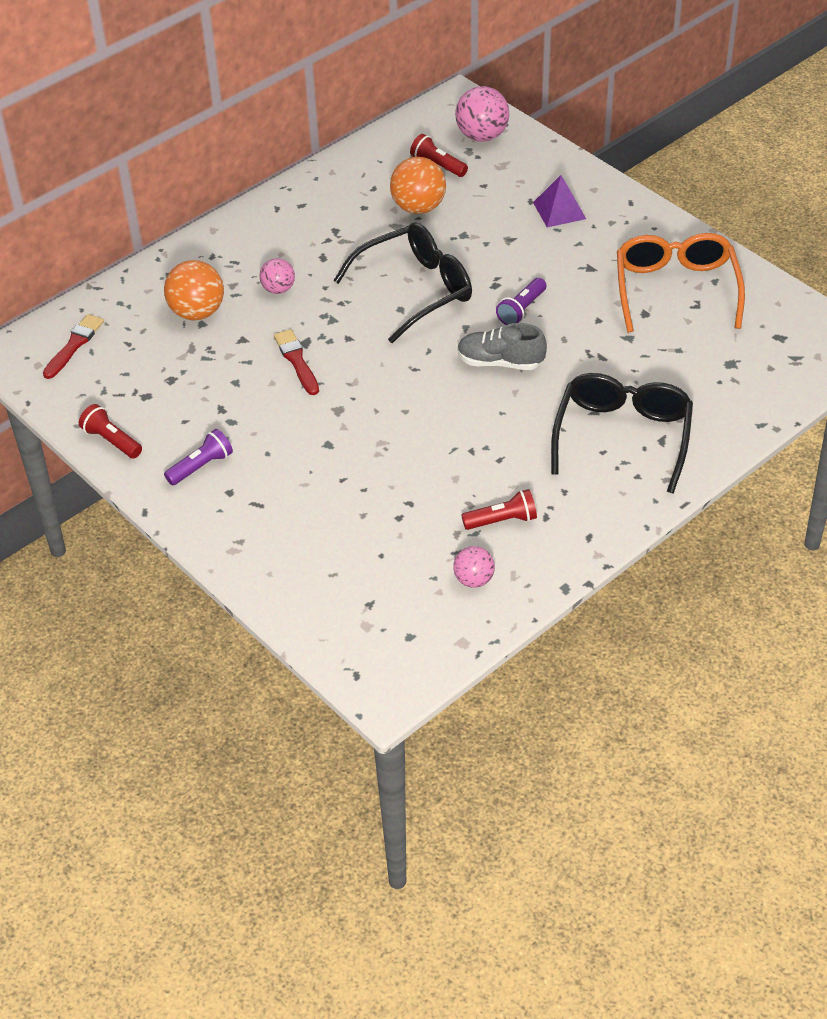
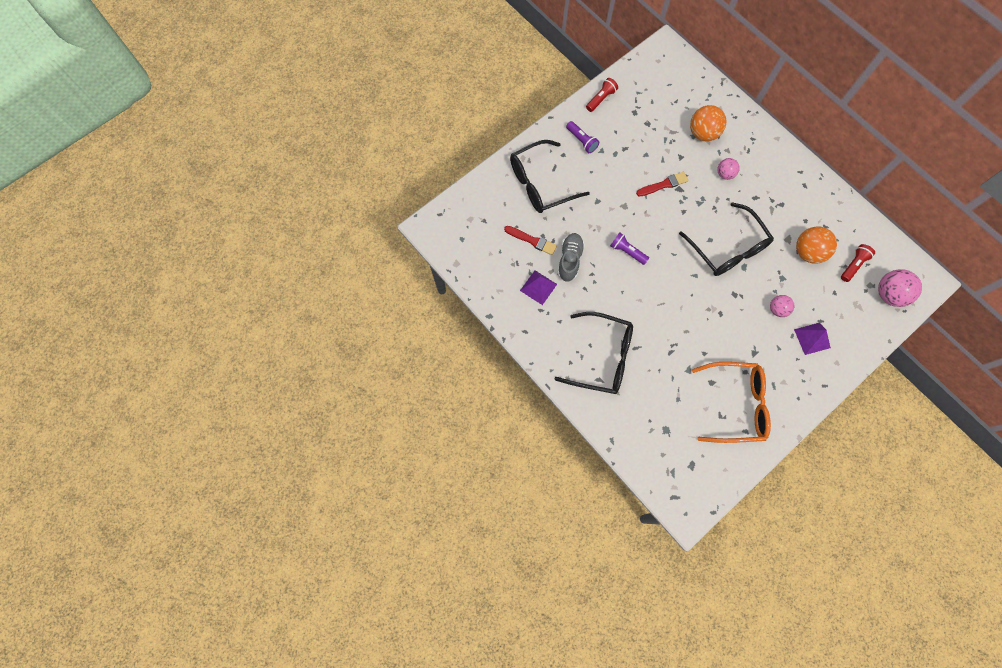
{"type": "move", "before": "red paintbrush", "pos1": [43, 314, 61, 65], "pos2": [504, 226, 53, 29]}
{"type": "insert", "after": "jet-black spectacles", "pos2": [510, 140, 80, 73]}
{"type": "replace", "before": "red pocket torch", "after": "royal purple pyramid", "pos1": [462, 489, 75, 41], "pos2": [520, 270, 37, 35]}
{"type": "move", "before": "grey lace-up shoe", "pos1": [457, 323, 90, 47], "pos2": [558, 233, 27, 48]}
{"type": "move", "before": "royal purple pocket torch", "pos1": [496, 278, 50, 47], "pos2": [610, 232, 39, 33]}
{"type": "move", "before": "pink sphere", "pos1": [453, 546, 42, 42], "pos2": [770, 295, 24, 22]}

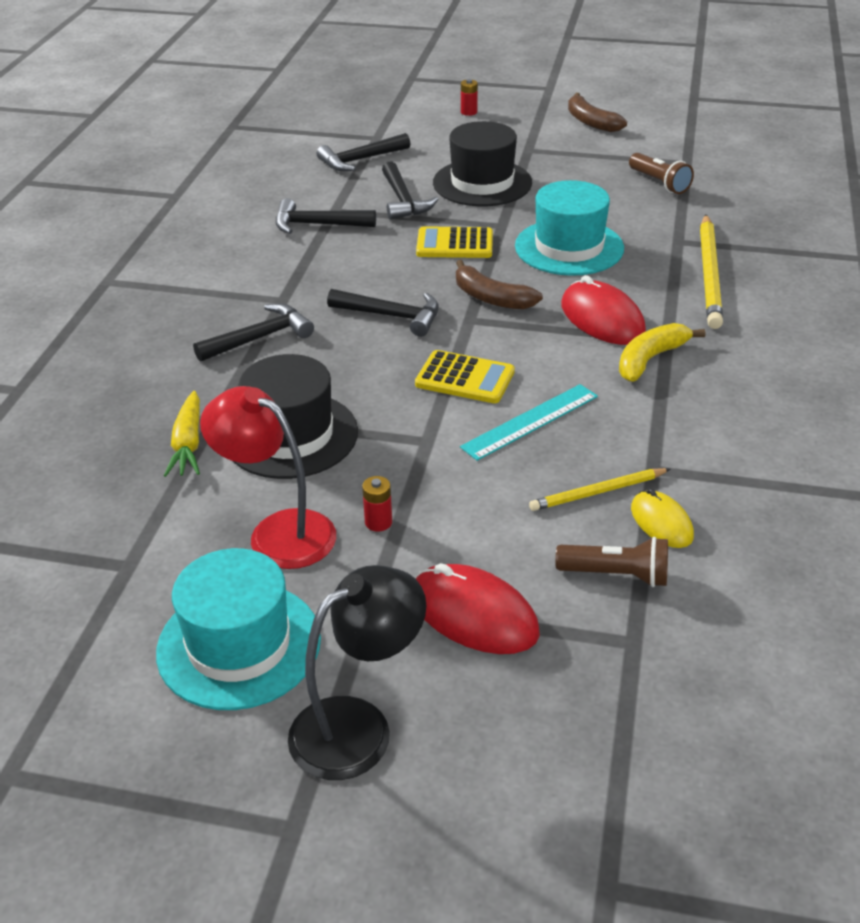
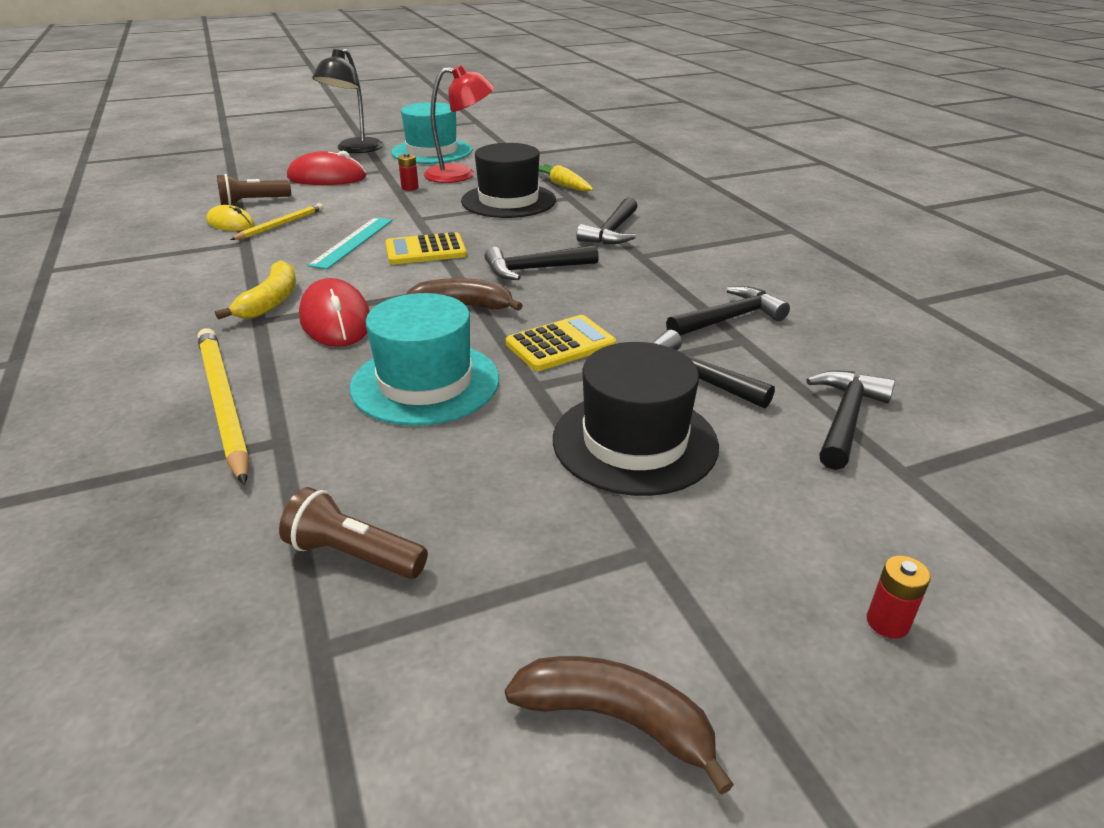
{"type": "rotate", "before": "red mouse", "pos1": [561, 275, 85, 70], "pos2": [299, 278, 71, 69], "turn": 45}

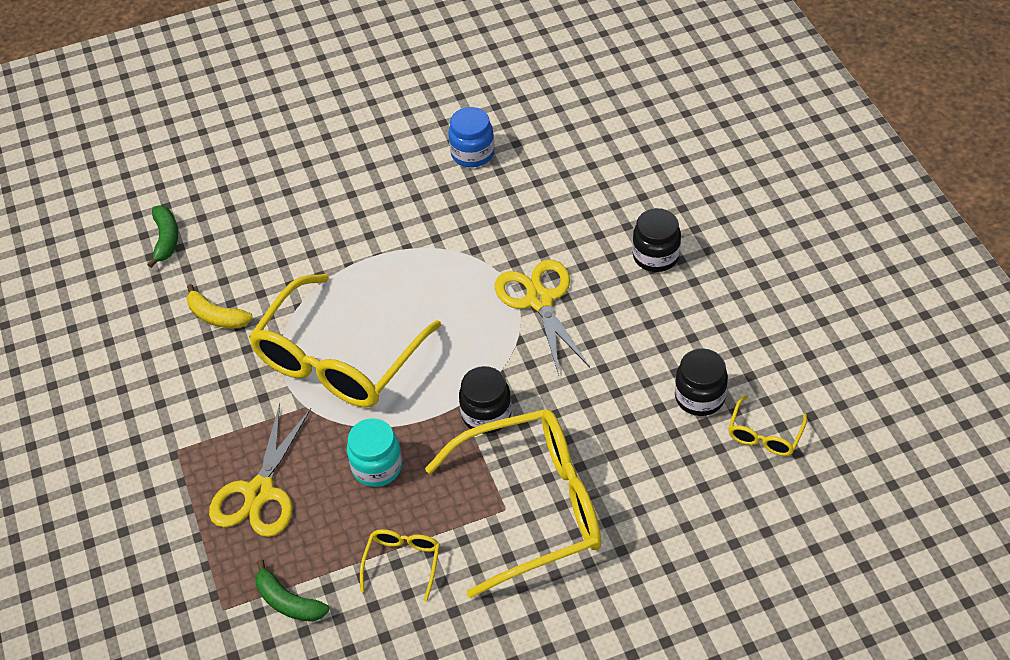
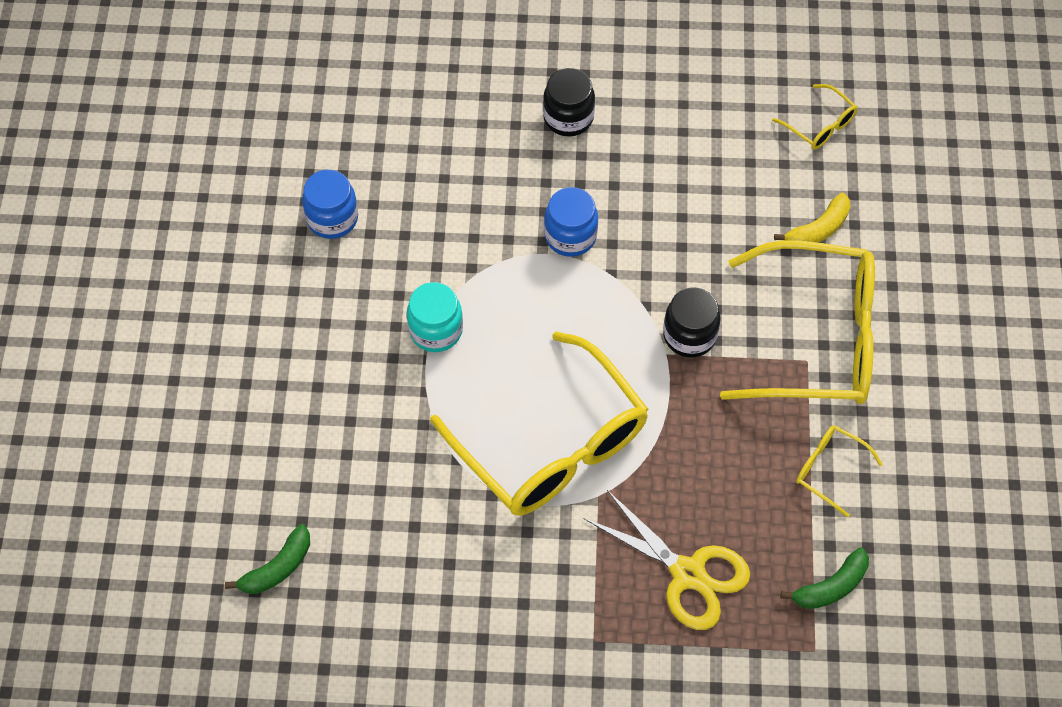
{"type": "rotate", "before": "green banana fruit", "pos1": [147, 206, 31, 62], "pos2": [225, 524, 85, 70], "turn": 120}
{"type": "move", "before": "teal jar", "pos1": [347, 418, 55, 69], "pos2": [407, 282, 56, 70]}
{"type": "replace", "before": "bright yellow shears", "after": "blue jar", "pos1": [495, 260, 95, 116], "pos2": [544, 187, 54, 70]}
{"type": "rotate", "before": "bright yellow spectacles", "pos1": [425, 409, 176, 189], "pos2": [720, 240, 155, 164], "turn": 90}
{"type": "move", "before": "bright yellow banana fruit", "pos1": [187, 284, 66, 44], "pos2": [774, 193, 77, 50]}
{"type": "delete", "before": "jet-black jar", "pos1": [675, 348, 53, 68]}

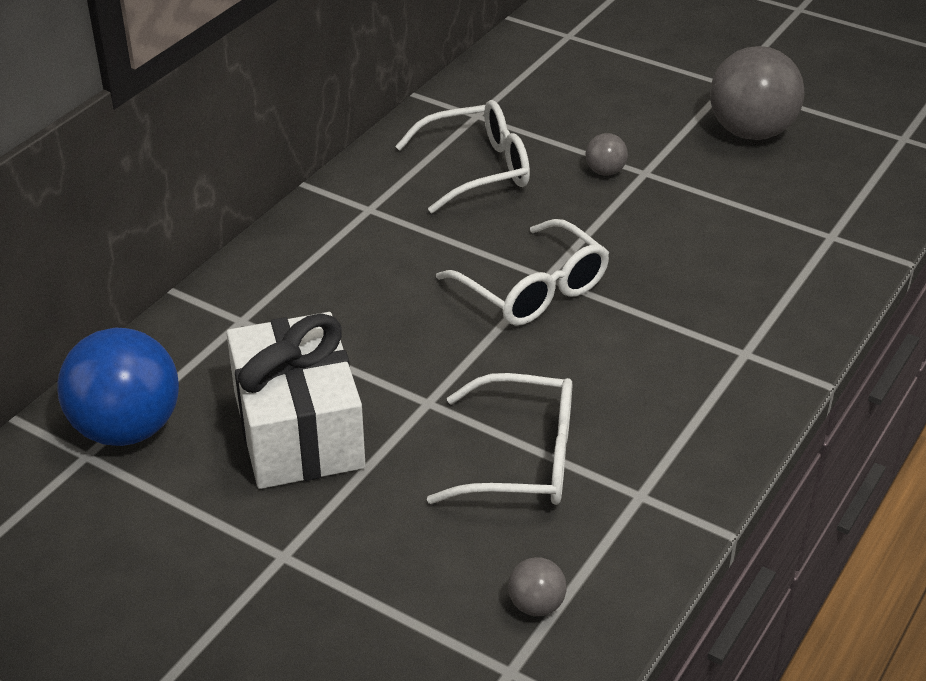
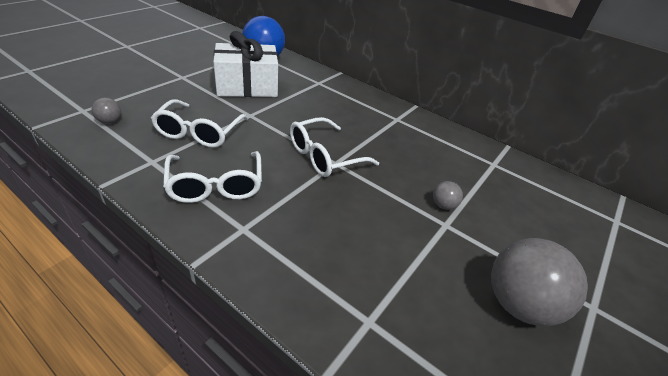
{"type": "move", "before": "pure white spectacles", "pos1": [395, 100, 135, 113], "pos2": [163, 151, 99, 52]}

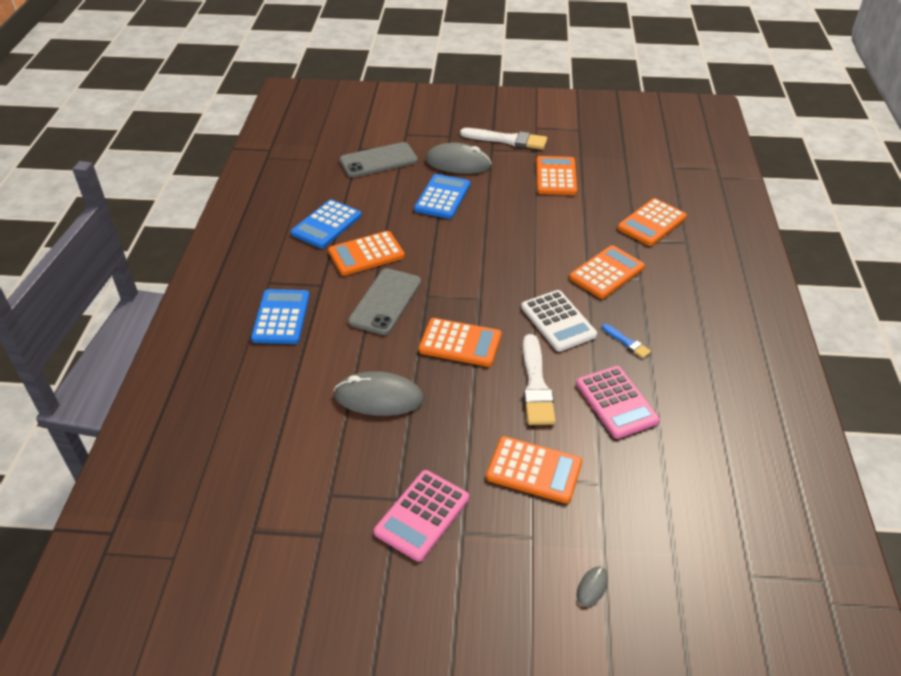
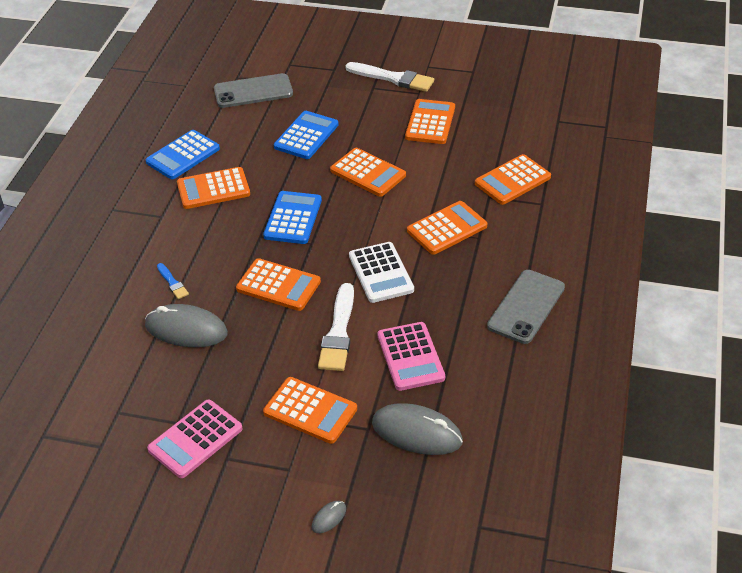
{"type": "move", "before": "blue paintbrush", "pos1": [602, 324, 49, 34], "pos2": [157, 263, 32, 36]}
{"type": "move", "before": "blue pocket calculator", "pos1": [251, 289, 59, 55], "pos2": [263, 191, 59, 53]}
{"type": "insert", "after": "orange-coloured pocket calculator", "pos2": [330, 148, 76, 49]}
{"type": "move", "before": "grey mouse", "pos1": [426, 143, 66, 31], "pos2": [372, 403, 91, 52]}
{"type": "move", "before": "grey smartphone", "pos1": [348, 268, 73, 67], "pos2": [487, 270, 78, 74]}

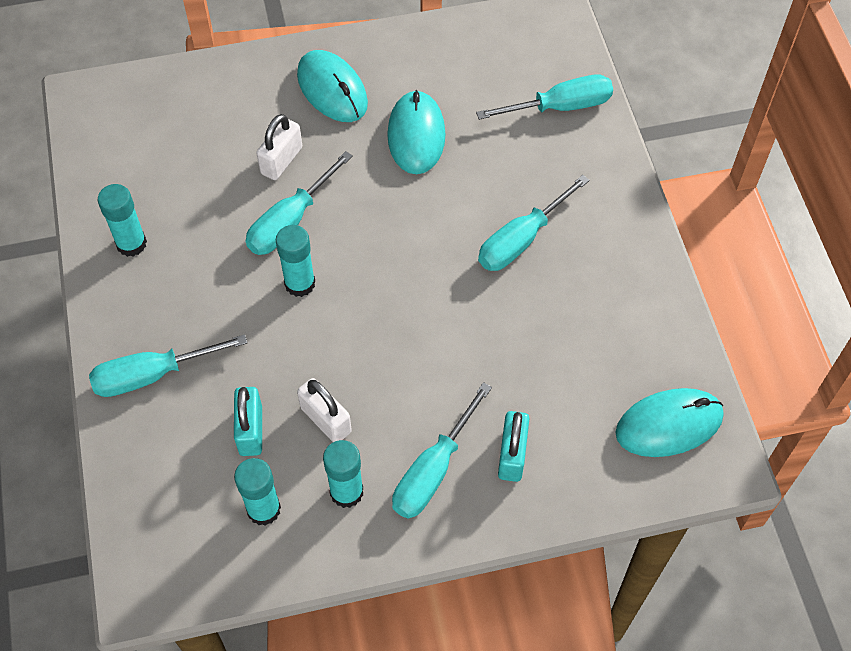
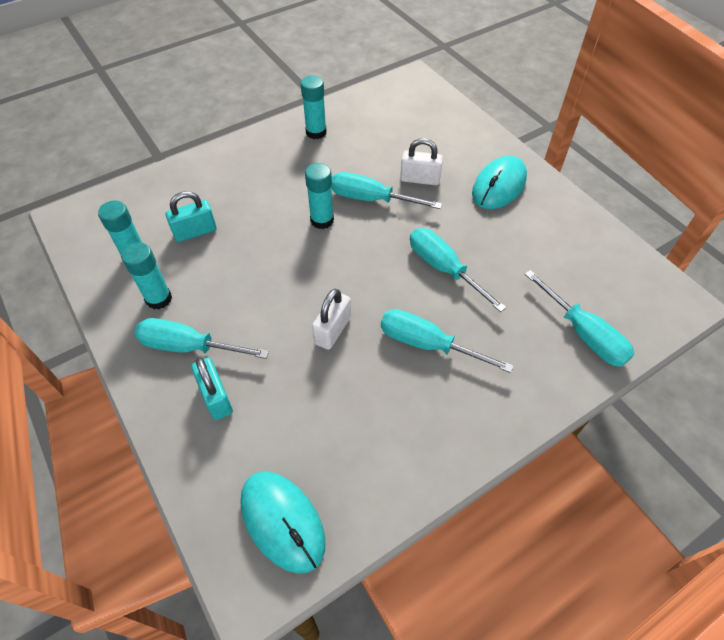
{"type": "rotate", "before": "teal padlock", "pos1": [498, 411, 31, 71], "pos2": [191, 357, 42, 63], "turn": 75}
{"type": "move", "before": "pure white padlock", "pos1": [297, 378, 55, 64], "pos2": [312, 289, 39, 61]}
{"type": "move", "before": "teal screwdriver", "pos1": [89, 334, 158, 63], "pos2": [410, 228, 97, 84]}
{"type": "delete", "before": "teal mouse", "pos1": [387, 90, 59, 84]}

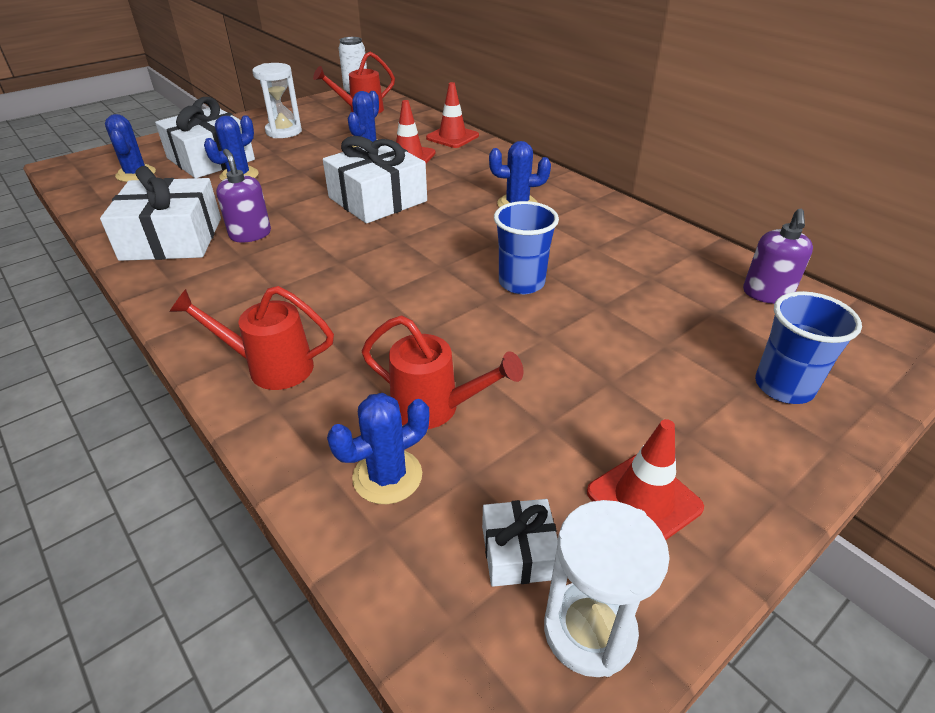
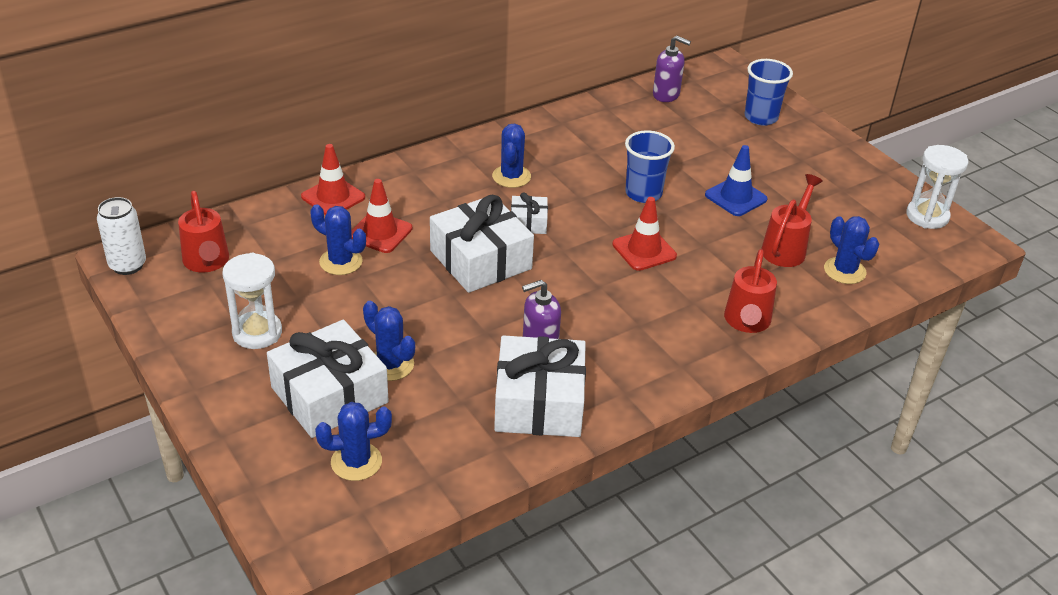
{"type": "move", "before": "pure white present", "pos1": [482, 499, 76, 88], "pos2": [511, 193, 37, 41]}
{"type": "move", "before": "red safety cone", "pos1": [587, 419, 117, 121], "pos2": [612, 197, 65, 74]}
{"type": "insert", "after": "blue safety cone", "pos2": [705, 145, 63, 71]}

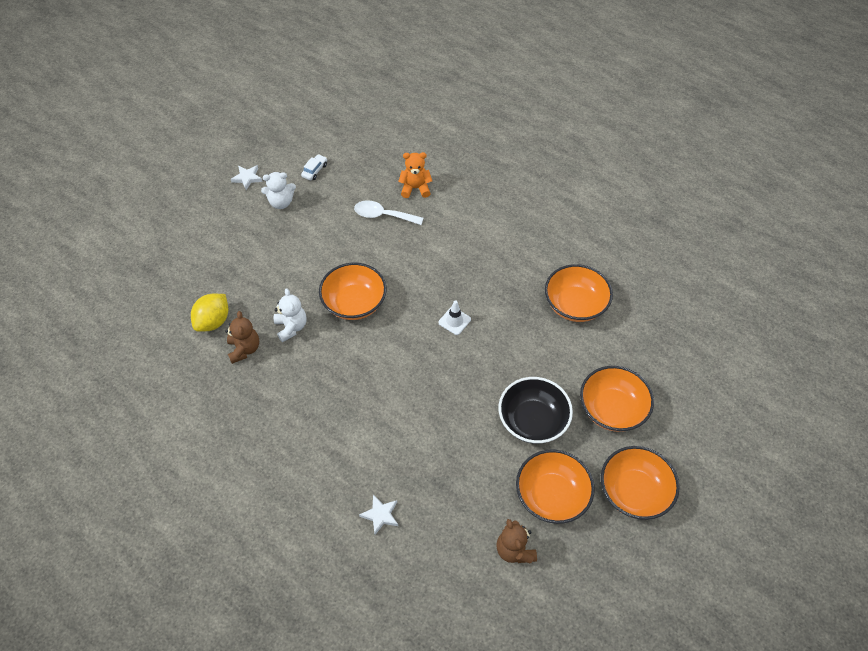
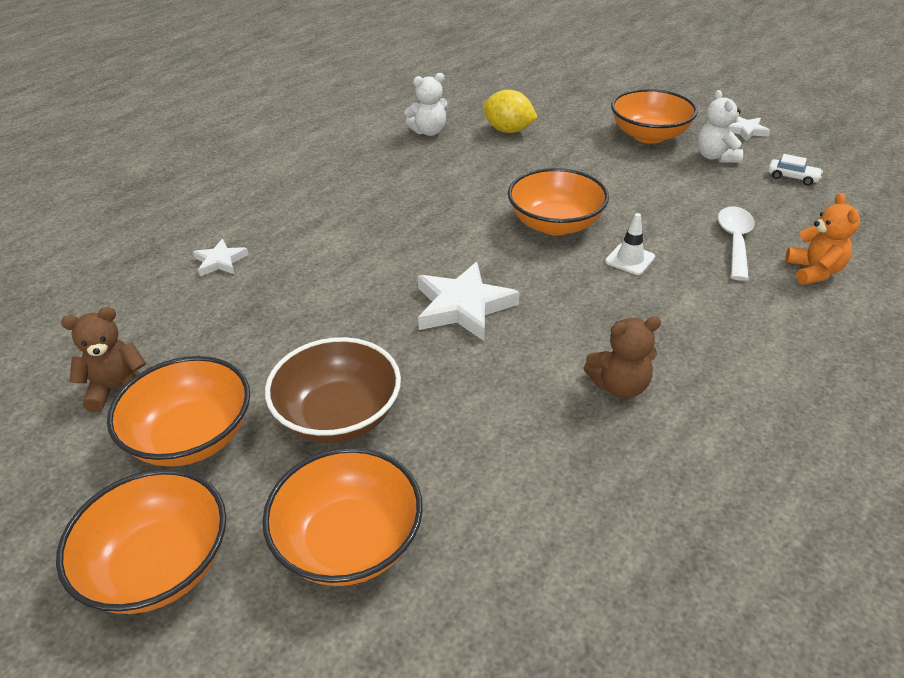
{"type": "recolor", "before": "jet-black bowl", "after": "russet bowl", "pos1": [498, 377, 75, 67], "pos2": [265, 337, 136, 106]}
{"type": "move", "before": "pure white teddy bear", "pos1": [274, 288, 33, 54], "pos2": [404, 73, 44, 63]}
{"type": "insert", "after": "pure white star shape", "pos2": [418, 262, 101, 79]}
{"type": "move", "before": "russet teddy bear", "pos1": [225, 311, 34, 53], "pos2": [584, 317, 77, 82]}
{"type": "move", "before": "pure white safety cone", "pos1": [438, 300, 33, 35], "pos2": [605, 213, 50, 62]}
{"type": "move", "before": "orange-coloured bowl", "pos1": [545, 264, 68, 58], "pos2": [611, 89, 87, 55]}

